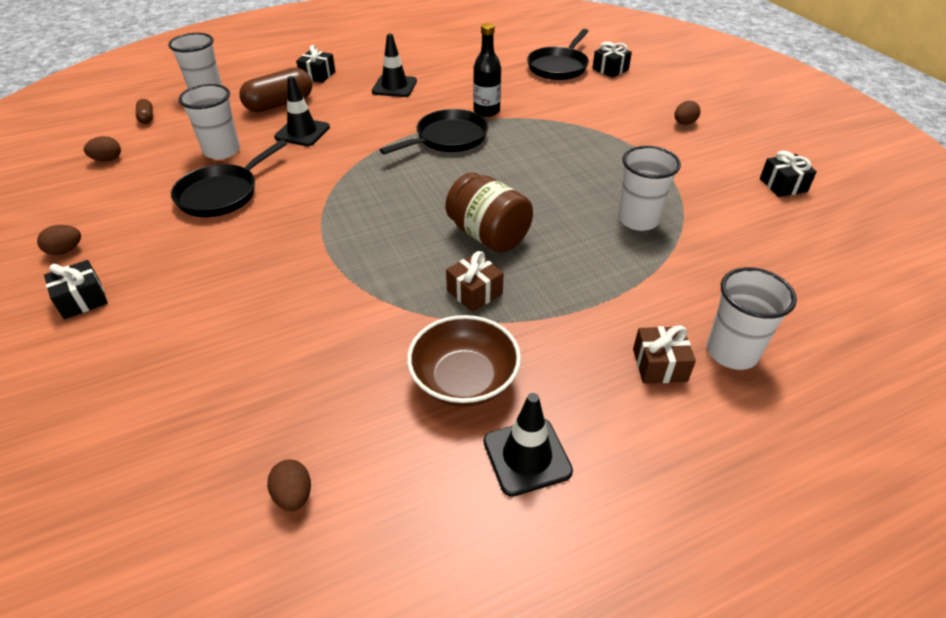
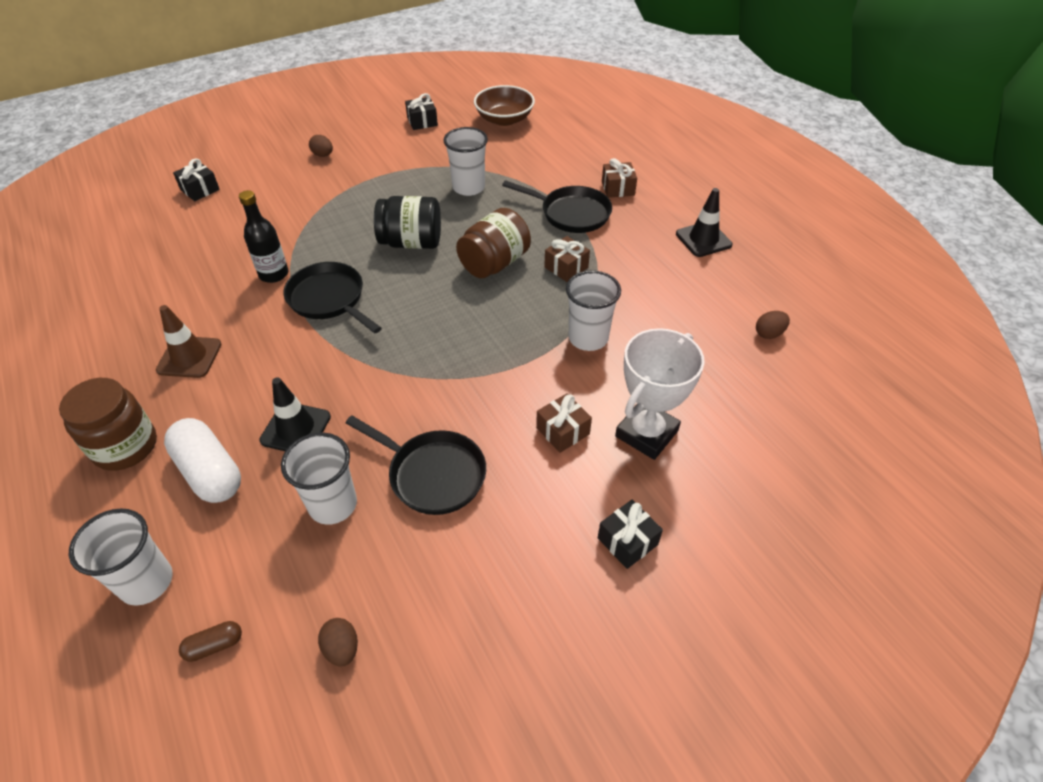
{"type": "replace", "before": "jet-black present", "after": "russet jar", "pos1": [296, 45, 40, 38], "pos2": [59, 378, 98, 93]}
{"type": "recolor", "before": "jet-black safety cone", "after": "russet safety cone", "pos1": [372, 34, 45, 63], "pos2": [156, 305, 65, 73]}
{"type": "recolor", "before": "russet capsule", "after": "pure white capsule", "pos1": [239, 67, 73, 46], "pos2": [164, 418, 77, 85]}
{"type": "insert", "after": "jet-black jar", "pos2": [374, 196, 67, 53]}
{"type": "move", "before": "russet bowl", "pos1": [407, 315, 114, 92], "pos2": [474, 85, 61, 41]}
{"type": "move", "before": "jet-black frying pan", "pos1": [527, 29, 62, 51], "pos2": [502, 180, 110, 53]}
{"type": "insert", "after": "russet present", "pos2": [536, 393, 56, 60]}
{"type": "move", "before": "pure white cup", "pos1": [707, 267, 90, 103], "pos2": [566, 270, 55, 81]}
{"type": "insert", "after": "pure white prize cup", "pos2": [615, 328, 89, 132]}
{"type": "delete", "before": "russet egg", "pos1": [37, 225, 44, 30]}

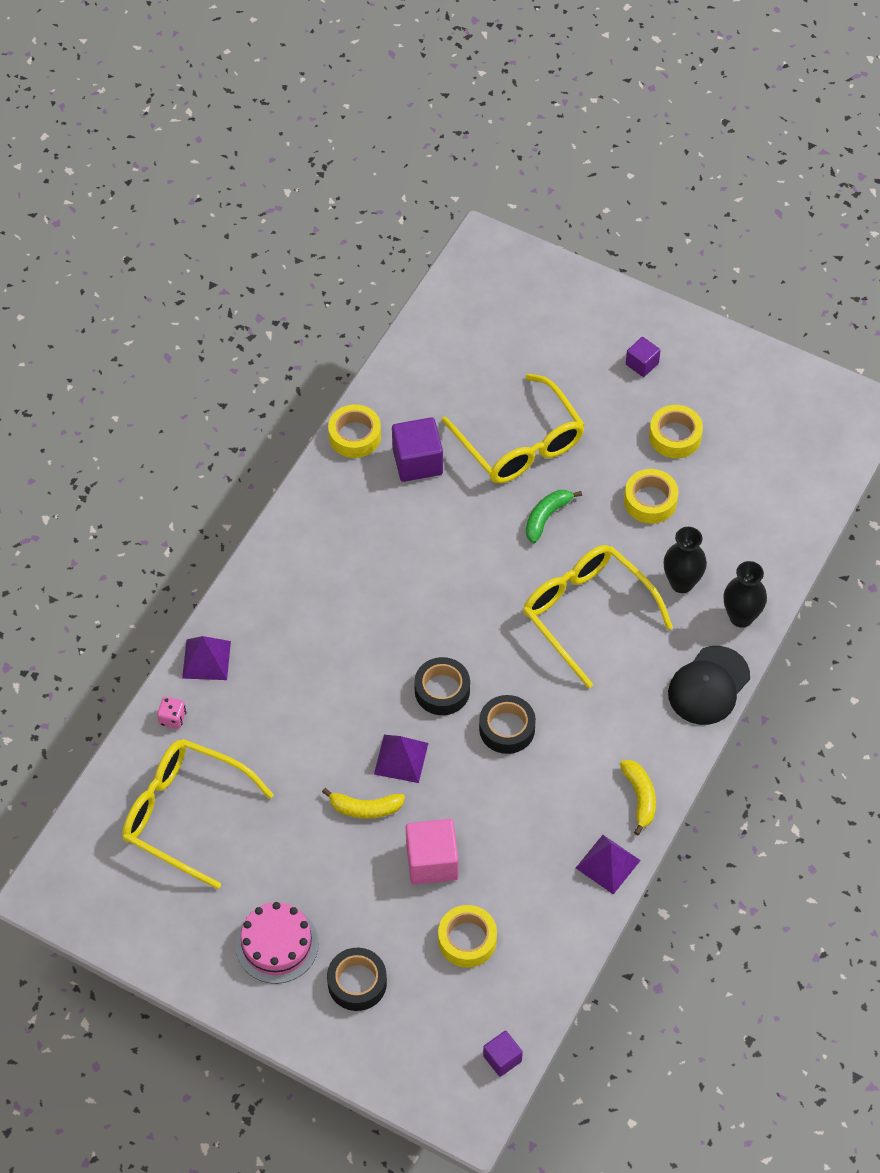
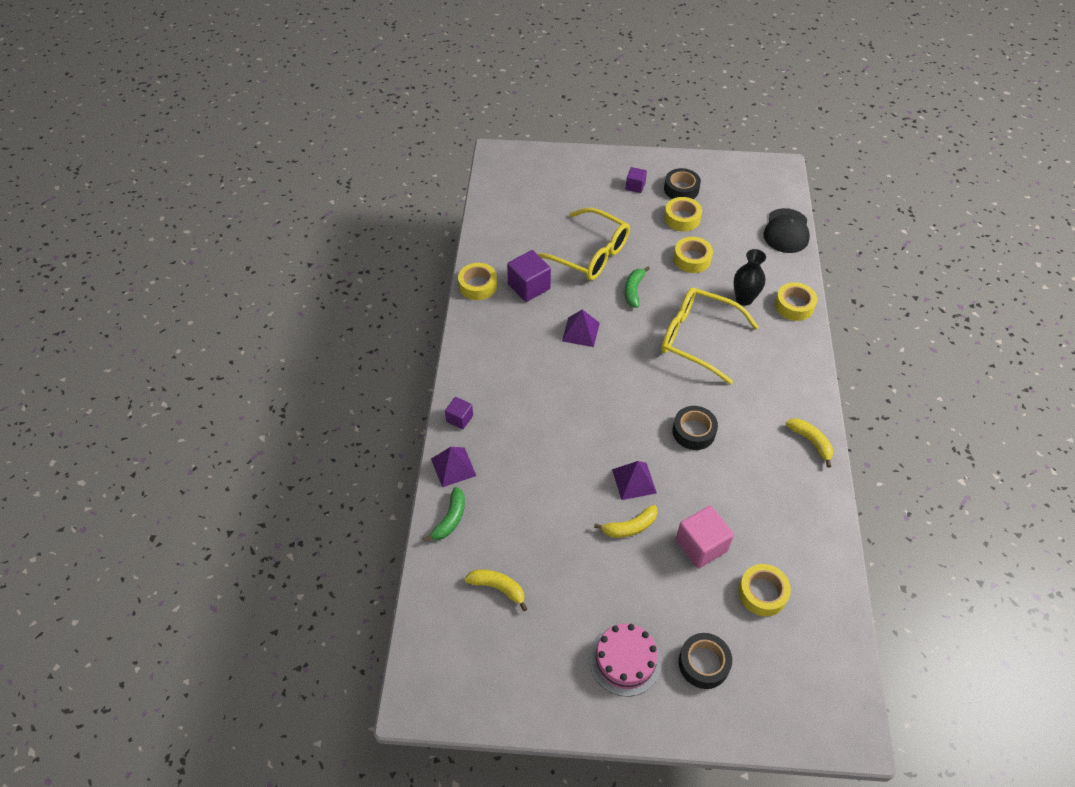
{"type": "replace", "before": "pink dice", "after": "green banana fruit", "pos1": [157, 697, 29, 32], "pos2": [423, 487, 42, 55]}
{"type": "move", "before": "royal purple block", "pos1": [483, 1031, 40, 46], "pos2": [445, 397, 28, 32]}
{"type": "replace", "before": "bright yellow spectacles", "after": "bright yellow banana fruit", "pos1": [122, 739, 152, 150], "pos2": [464, 569, 63, 42]}
{"type": "move", "before": "royal purple pyramid", "pos1": [576, 835, 65, 59], "pos2": [562, 309, 38, 38]}
{"type": "move", "before": "jet-black sticky tape", "pos1": [414, 657, 56, 58], "pos2": [664, 168, 37, 31]}
{"type": "move", "before": "jet-black peaked cap", "pos1": [668, 646, 82, 79], "pos2": [763, 208, 47, 45]}
{"type": "replace", "before": "jet-black vase", "after": "bright yellow sticky tape", "pos1": [723, 561, 44, 66], "pos2": [775, 282, 42, 39]}

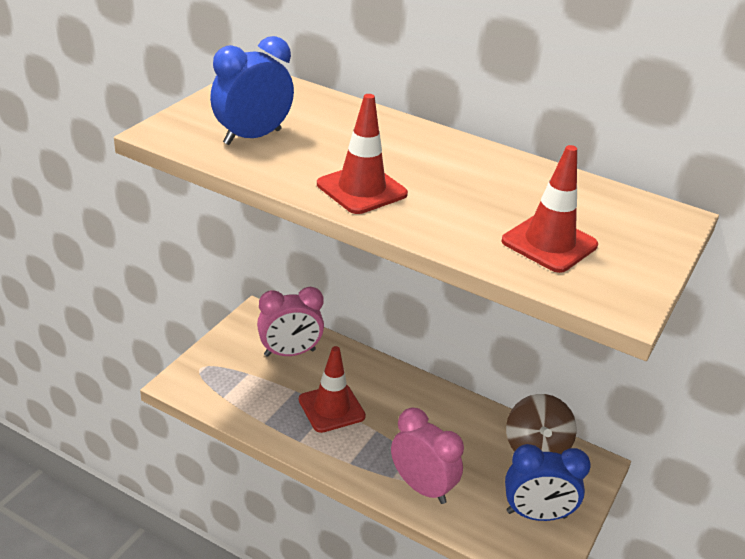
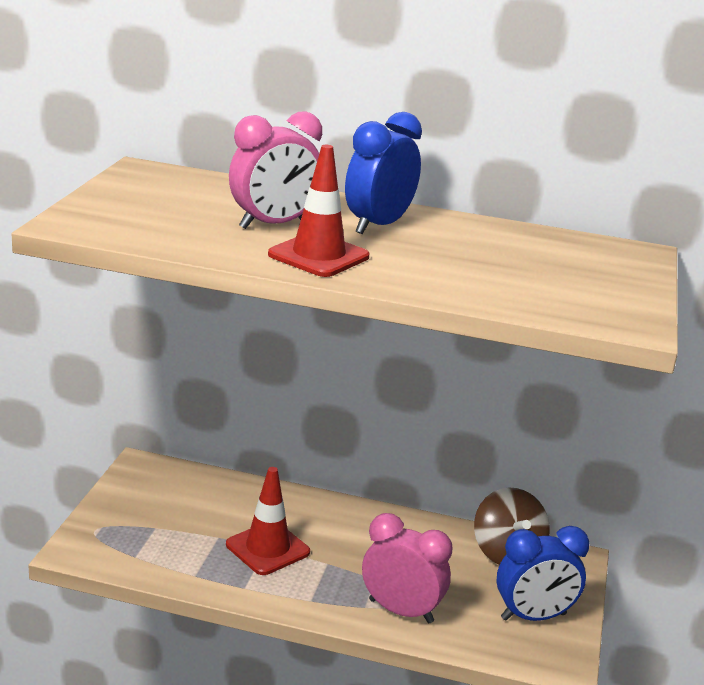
{"type": "move", "before": "pink clock", "pos1": [257, 287, 67, 70], "pos2": [229, 111, 93, 118]}
{"type": "move", "before": "blue clock", "pos1": [210, 36, 84, 109], "pos2": [345, 112, 77, 122]}
{"type": "delete", "before": "red safety cone", "pos1": [502, 145, 96, 128]}

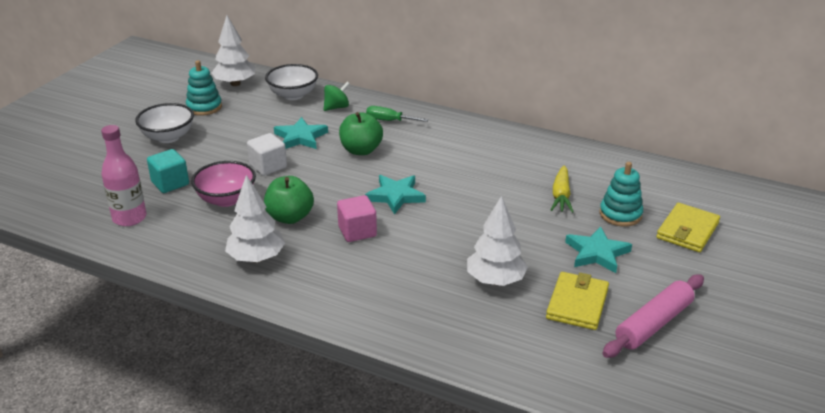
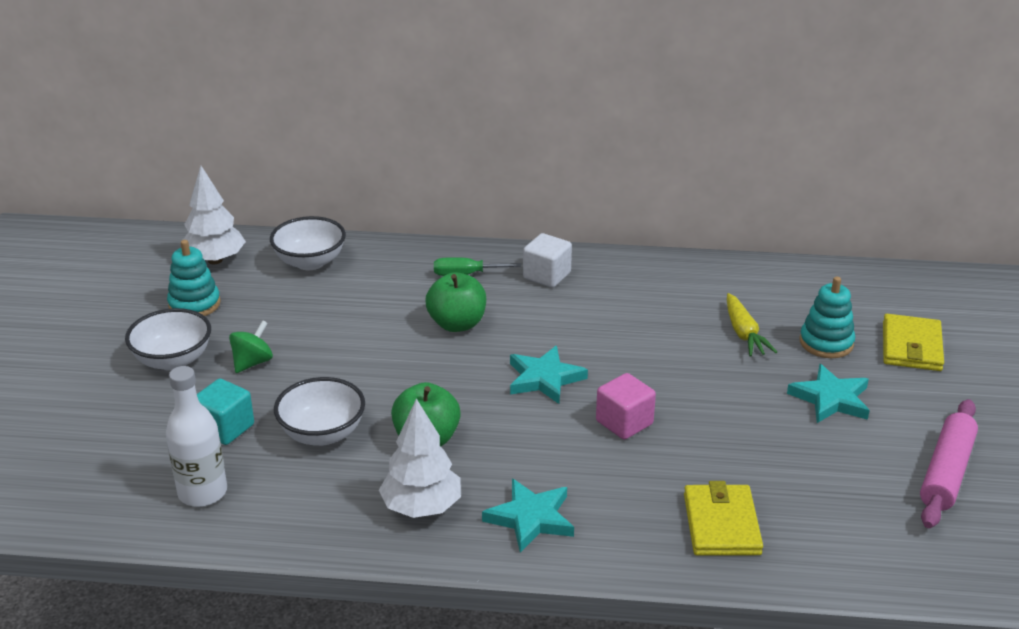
{"type": "recolor", "before": "pink bottle", "after": "pure white bottle", "pos1": [101, 125, 46, 101], "pos2": [166, 366, 61, 141]}
{"type": "move", "before": "green toy top", "pos1": [324, 81, 26, 30], "pos2": [229, 320, 44, 53]}
{"type": "recolor", "before": "pink bowl", "after": "pure white bowl", "pos1": [191, 161, 65, 46], "pos2": [274, 377, 91, 69]}
{"type": "move", "before": "teal star shape", "pos1": [274, 117, 54, 32], "pos2": [482, 479, 92, 74]}
{"type": "move", "before": "pure white block", "pos1": [247, 133, 40, 43], "pos2": [523, 233, 49, 55]}
{"type": "move", "before": "pink block", "pos1": [337, 195, 40, 47], "pos2": [596, 373, 60, 67]}
{"type": "move", "before": "bright yellow card wallet", "pos1": [546, 272, 63, 58], "pos2": [684, 481, 79, 75]}
{"type": "delete", "before": "pure white tree", "pos1": [467, 195, 61, 91]}

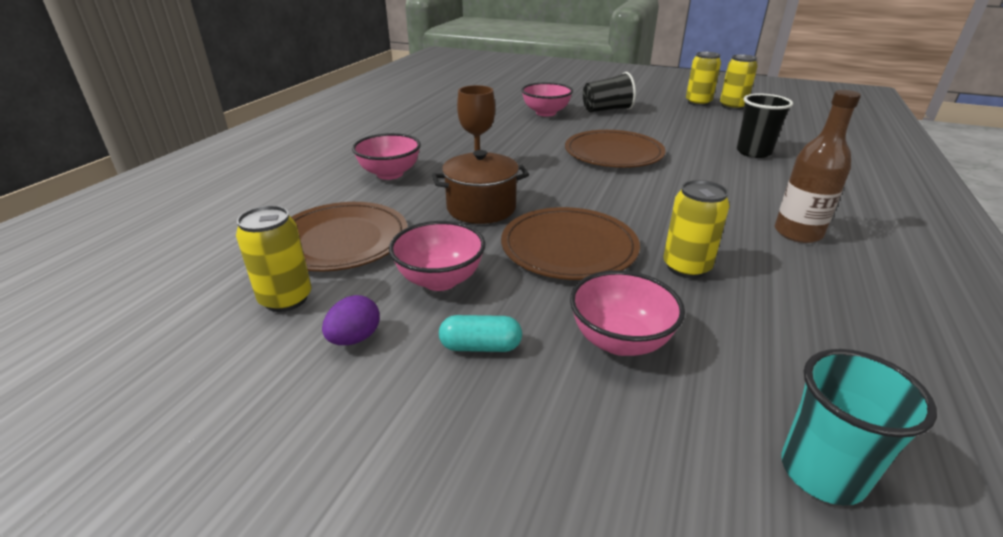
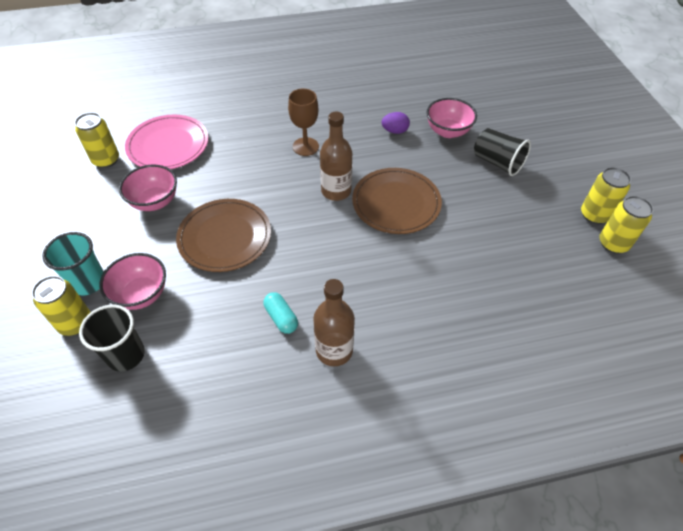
{"type": "move", "before": "bright yellow can", "pos1": [663, 180, 66, 98], "pos2": [32, 276, 59, 60]}
{"type": "move", "before": "teal cup", "pos1": [781, 349, 156, 156], "pos2": [42, 232, 62, 63]}
{"type": "move", "before": "jet-black cup", "pos1": [737, 93, 56, 65], "pos2": [79, 305, 66, 66]}
{"type": "recolor", "before": "russet plate", "after": "pink plate", "pos1": [291, 202, 117, 69], "pos2": [125, 115, 83, 54]}
{"type": "move", "before": "teal capsule", "pos1": [439, 315, 83, 37], "pos2": [263, 292, 35, 42]}
{"type": "insert", "after": "russet bottle", "pos2": [320, 112, 32, 89]}
{"type": "move", "before": "royal purple egg", "pos1": [322, 295, 58, 50], "pos2": [382, 112, 28, 22]}
{"type": "delete", "before": "pink bowl", "pos1": [352, 133, 69, 47]}
{"type": "delete", "before": "russet pot", "pos1": [432, 150, 97, 74]}

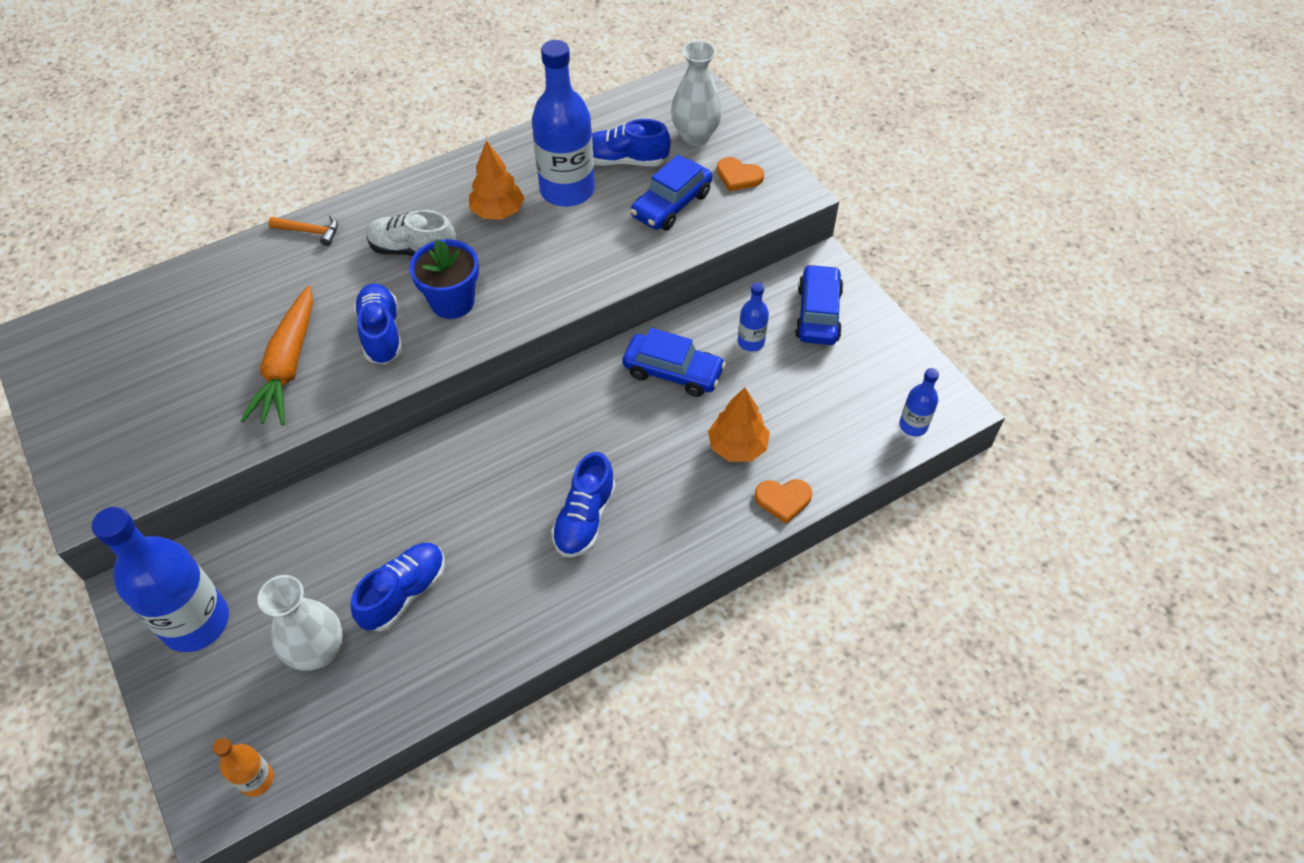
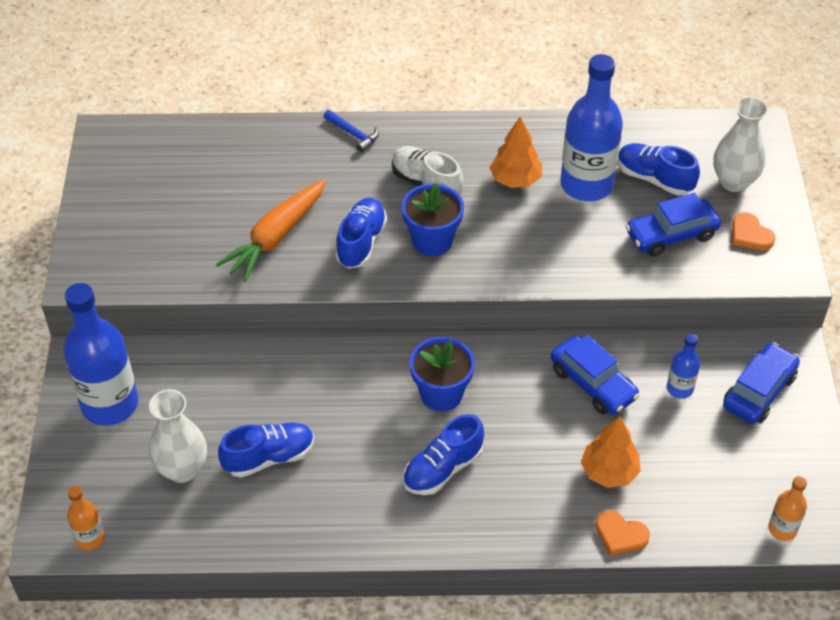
{"type": "recolor", "before": "orange-coloured hammer", "after": "blue hammer", "pos1": [268, 215, 70, 31], "pos2": [323, 110, 56, 42]}
{"type": "insert", "after": "blue potted plant", "pos2": [410, 337, 65, 74]}
{"type": "recolor", "before": "blue bottle", "after": "orange-coloured bottle", "pos1": [899, 368, 40, 68], "pos2": [768, 476, 39, 65]}

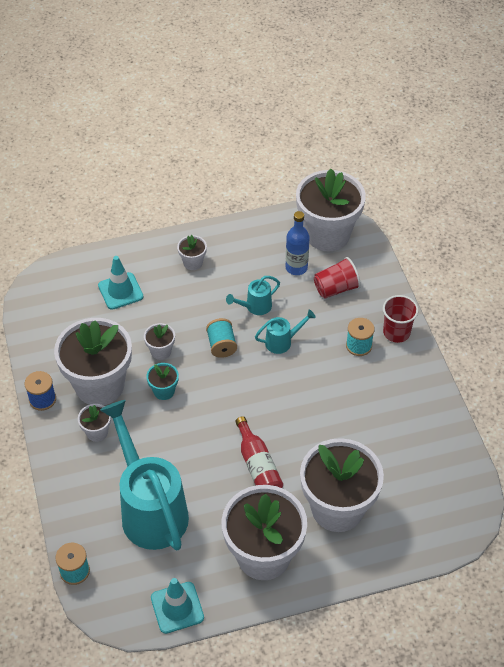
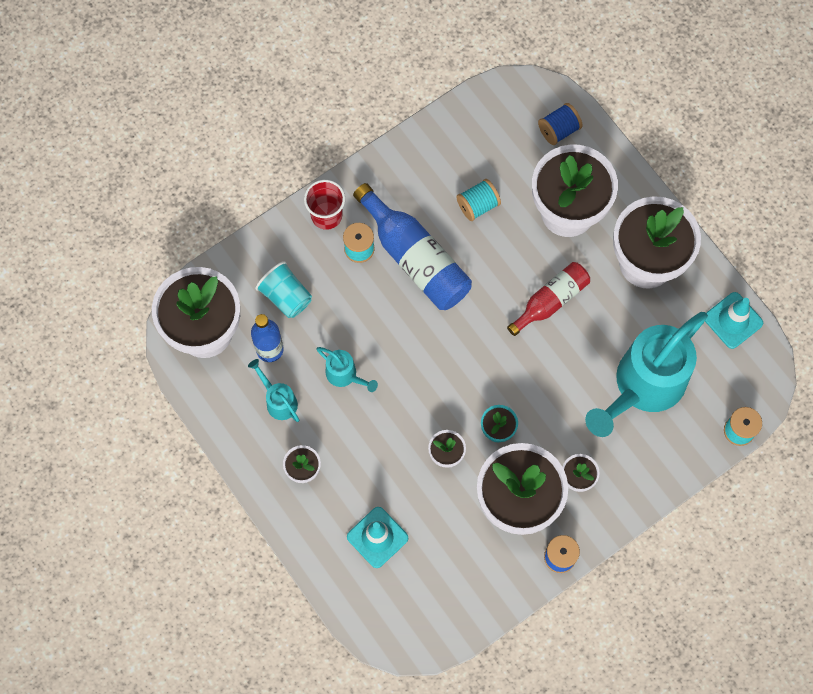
{"type": "move", "before": "teal watering can", "pos1": [255, 310, 61, 44], "pos2": [248, 359, 51, 63]}
{"type": "recolor", "before": "red cup", "after": "teal cup", "pos1": [314, 257, 47, 42], "pos2": [255, 261, 57, 57]}
{"type": "insert", "after": "blue bottle", "pos2": [353, 183, 119, 127]}
{"type": "move", "before": "teal bobbin", "pos1": [206, 318, 31, 40], "pos2": [456, 179, 45, 42]}
{"type": "insert", "after": "blue bobbin", "pos2": [538, 103, 45, 42]}

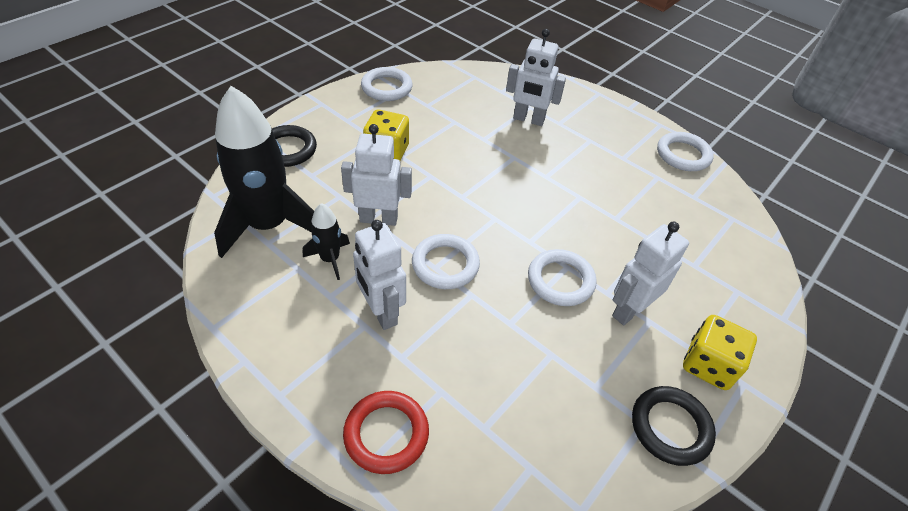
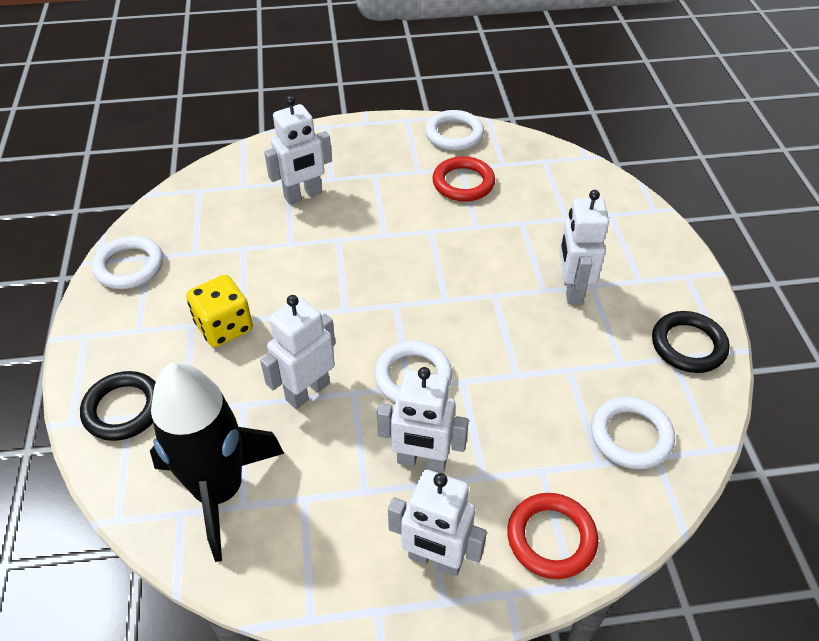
{"type": "insert", "after": "pure white robot", "pos2": [388, 470, 99, 106]}
{"type": "insert", "after": "red torus", "pos2": [432, 156, 63, 46]}
{"type": "move", "before": "pure white torus", "pos1": [528, 249, 69, 57], "pos2": [591, 396, 84, 73]}
{"type": "delete", "before": "jet-black spaceship", "pos1": [303, 203, 47, 77]}
{"type": "delete", "before": "bright yellow dice", "pos1": [683, 315, 74, 75]}

